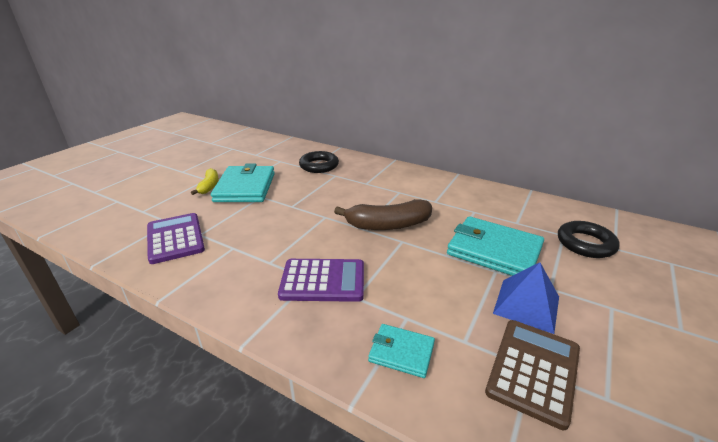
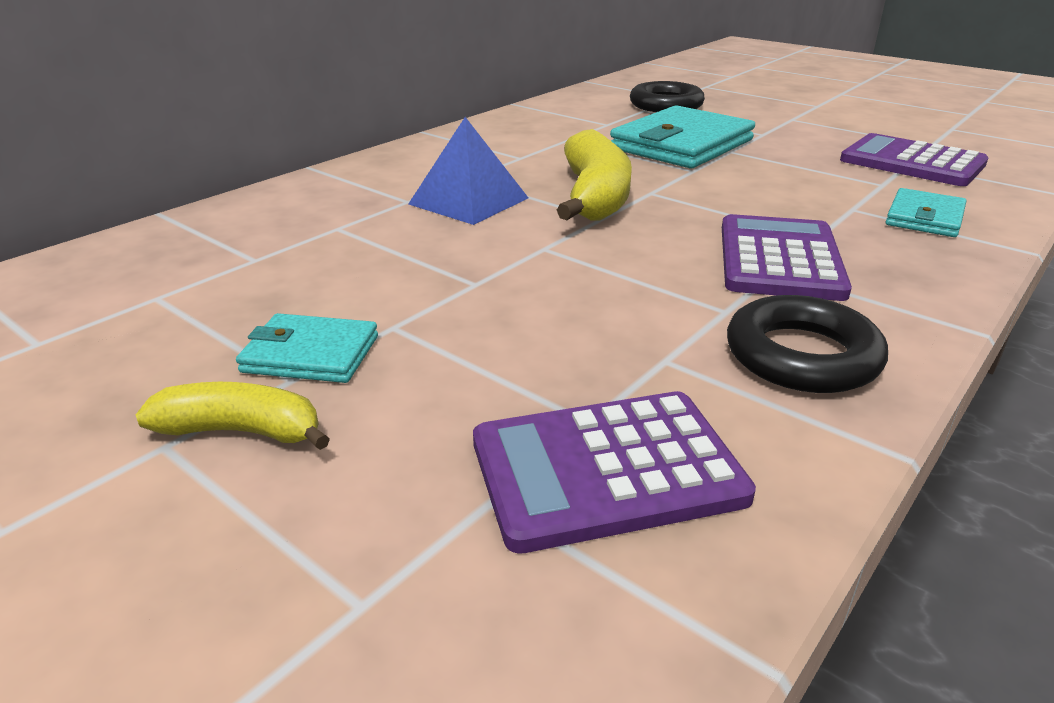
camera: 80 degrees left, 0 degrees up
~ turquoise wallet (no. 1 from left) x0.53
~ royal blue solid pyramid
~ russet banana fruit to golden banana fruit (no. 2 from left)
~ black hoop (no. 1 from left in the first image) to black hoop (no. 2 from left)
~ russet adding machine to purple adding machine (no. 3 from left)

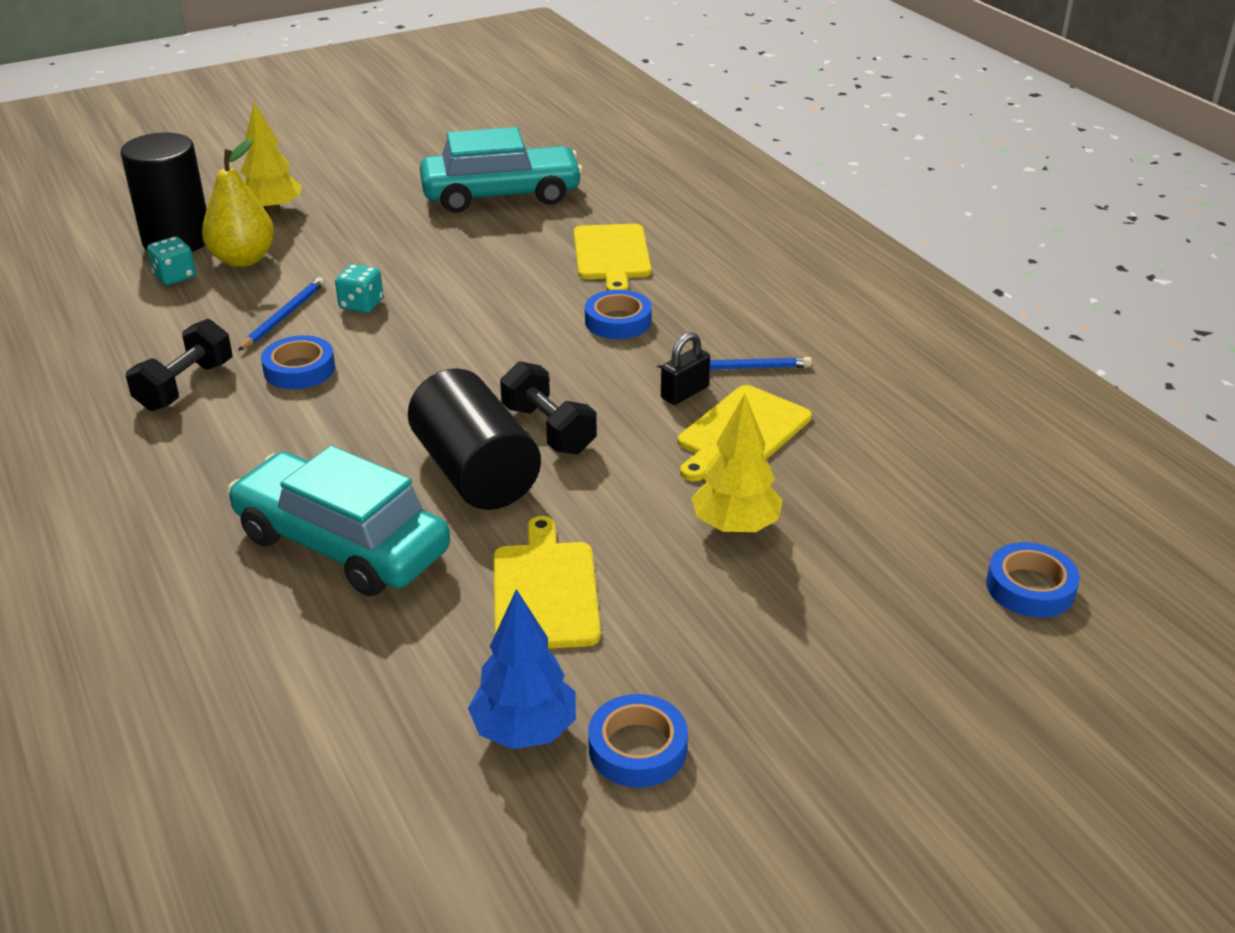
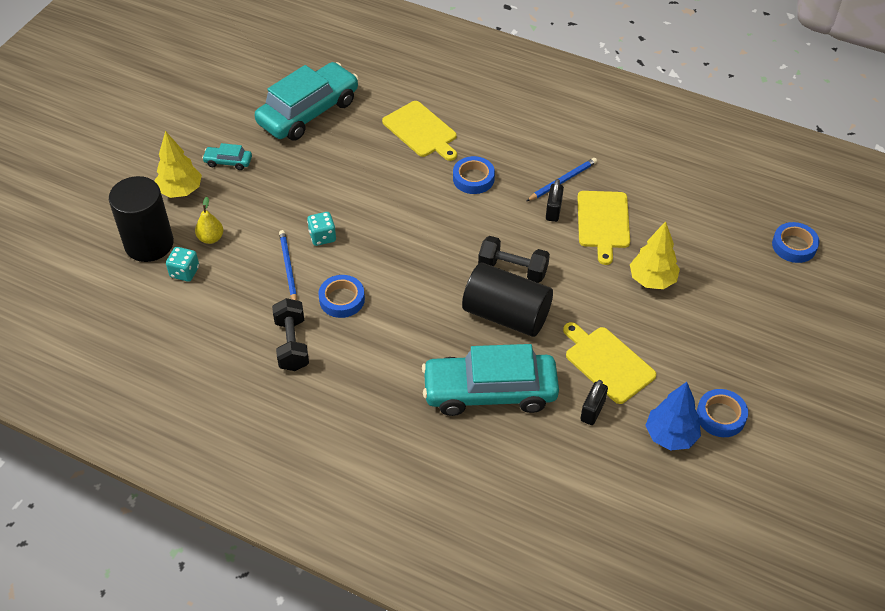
camera: 35 degrees left, 15 degrees up
~ golden pear fruit x0.57
+ turquoise automobile (no. 1 from left)
+ black lock (no. 2 from left)

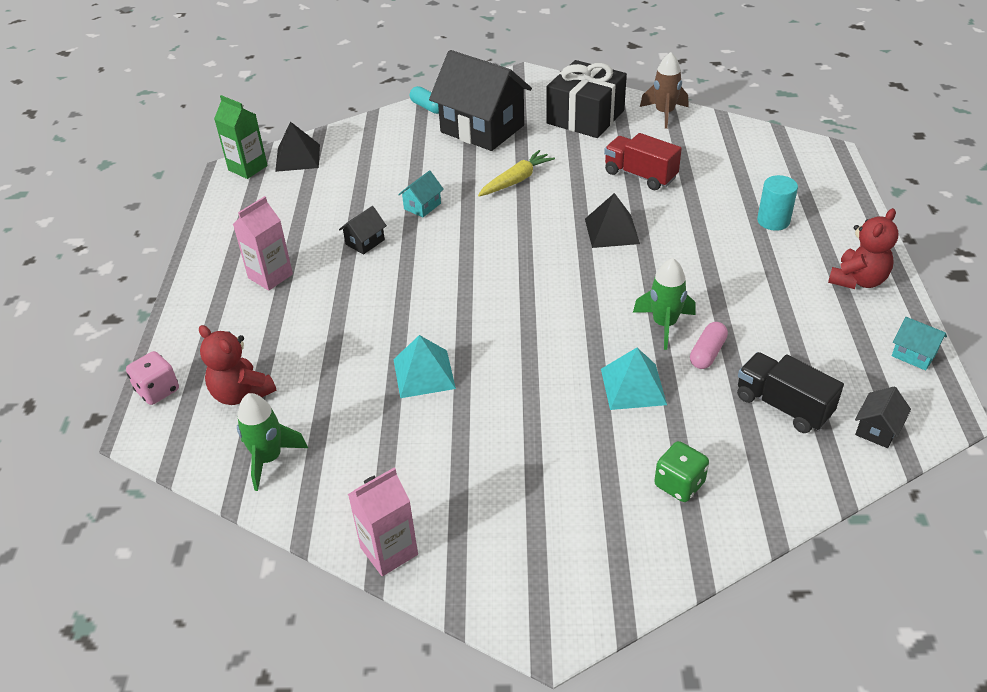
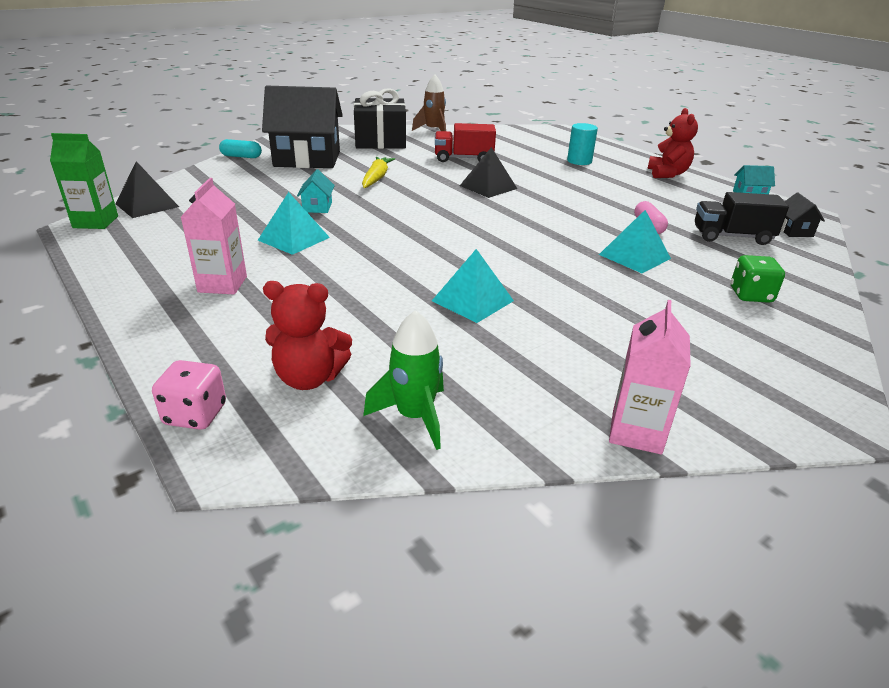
camera: 40 degrees left, 10 degrees down
~ black cottage (no. 1 from left) to turquoise solid pyramid (no. 1 from left)
- emerald spaceship (no. 2 from left)

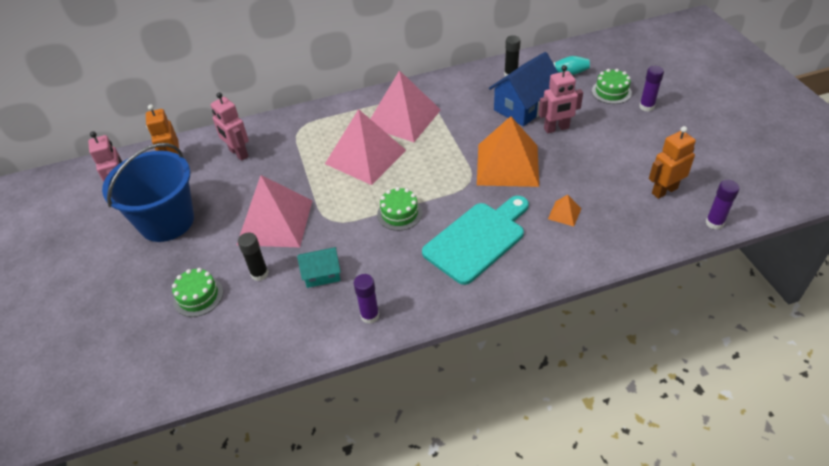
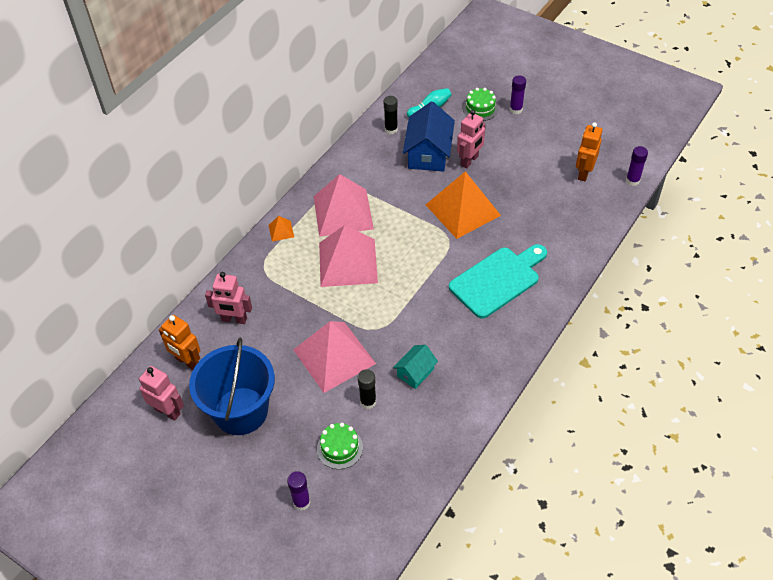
camera: 40 degrees left, 5 degrees up
~ orange solid pyramid (no. 2 from left in the first image) to orange solid pyramid (no. 1 from left)
~ purple glue (no. 1 from left)
~ turquoise bread board 45 degrees clockwise
- emerald layer cake (no. 2 from left)

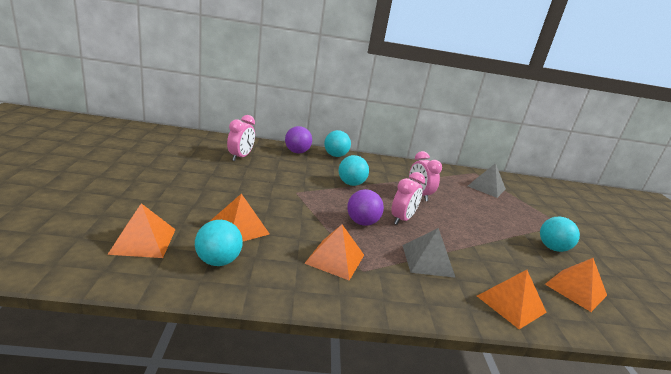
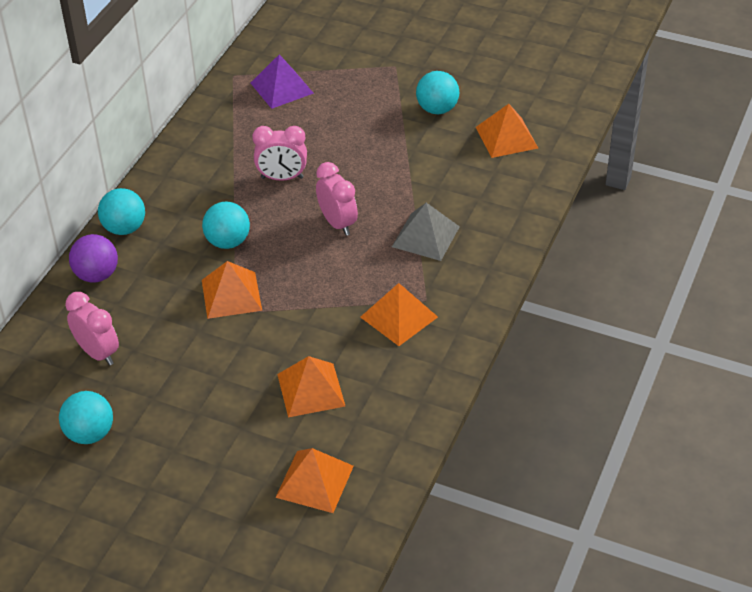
camera: 60 degrees left, 20 degrees up
~ turquoise sphere (no. 1 from left)
~ orange solid pyramid (no. 4 from left in the first image) to orange solid pyramid (no. 1 from left)
~ grey solid pyramid (no. 2 from left) to purple solid pyramid
- purple sphere (no. 2 from left)

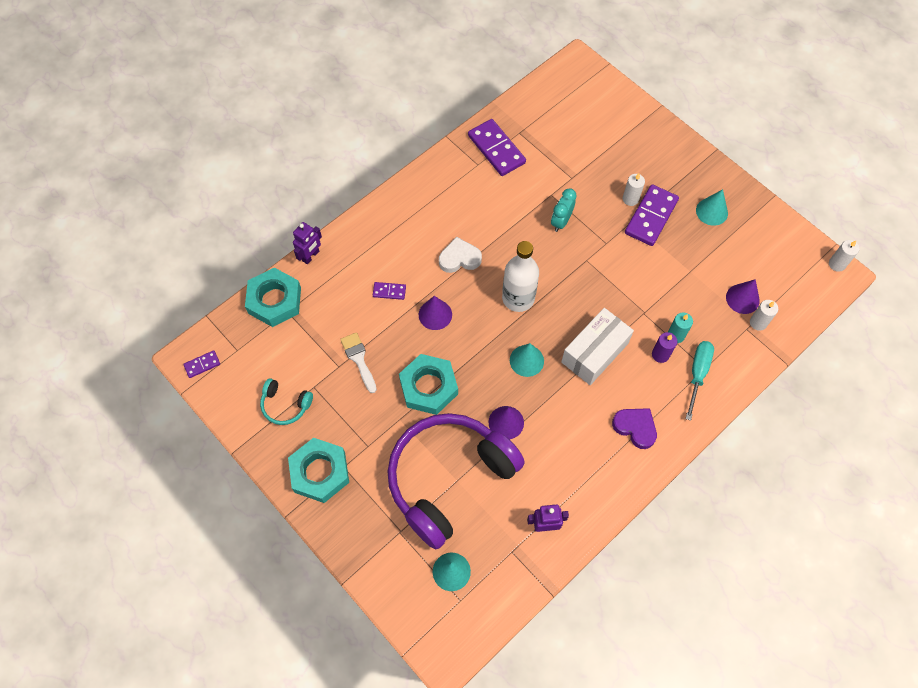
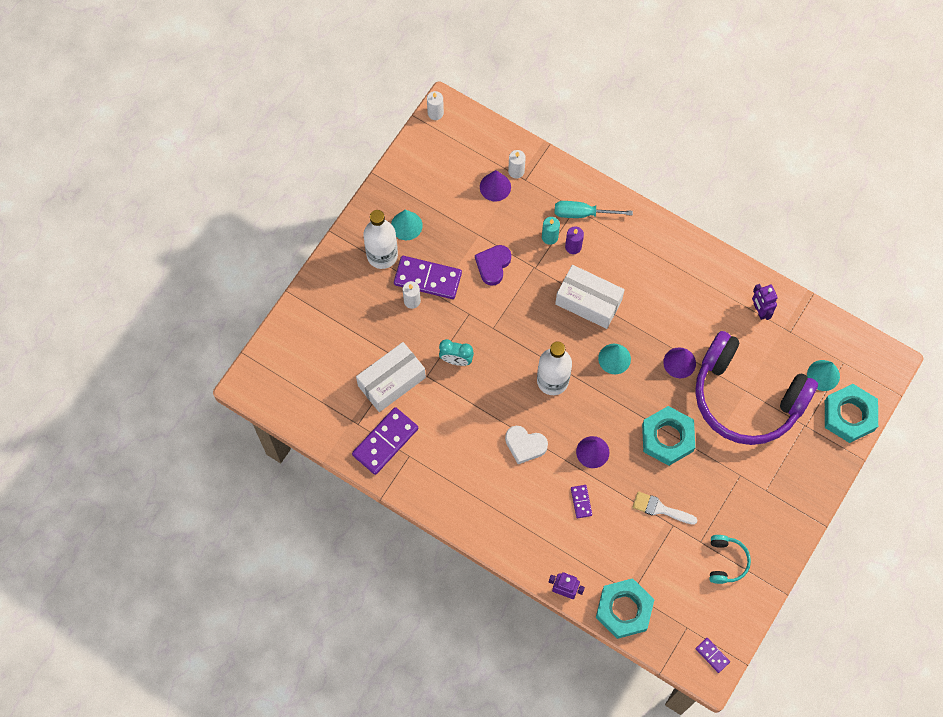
camera: 105 degrees left, 5 degrees up
+ snow-white package (no. 1 from left)
+ snow-white flask (no. 1 from left)
~ purple heart shape
~ snow-white heart shape 45 degrees counterclockwise
~ snow-white paint brush 60 degrees clockwise
~ turquoise hex nut (no. 2 from left in the first image) to turquoise hex nut (no. 3 from left)

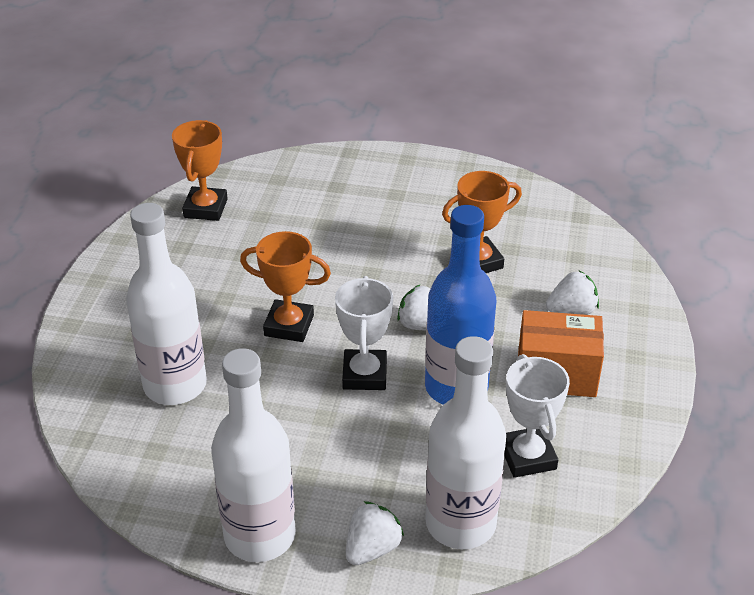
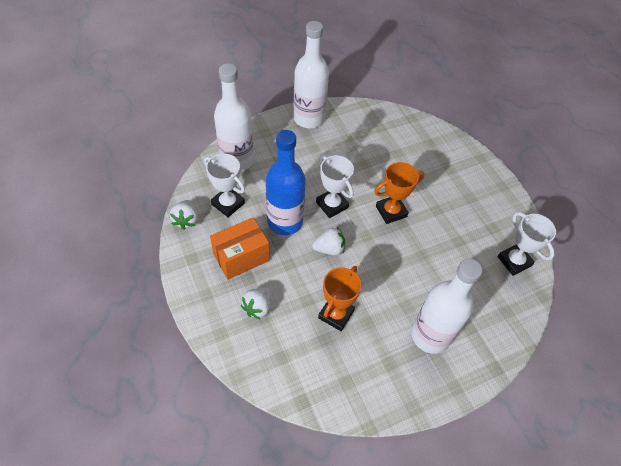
camera: 140 degrees right, 15 degrees up
~ snow-white toy strawberry (no. 1 from left)
~ snow-white flask (no. 1 from left in the first image) to snow-white flask (no. 3 from left)
~ orange prize cup (no. 1 from left) to snow-white prize cup (no. 3 from left)

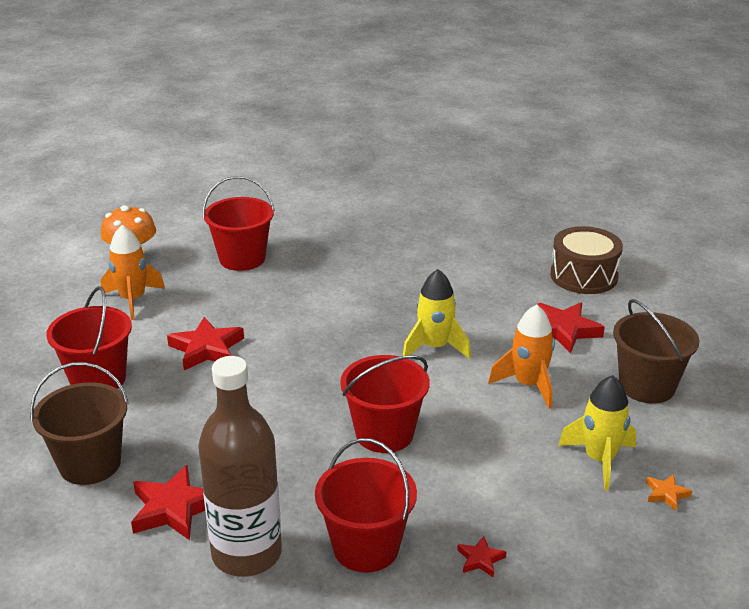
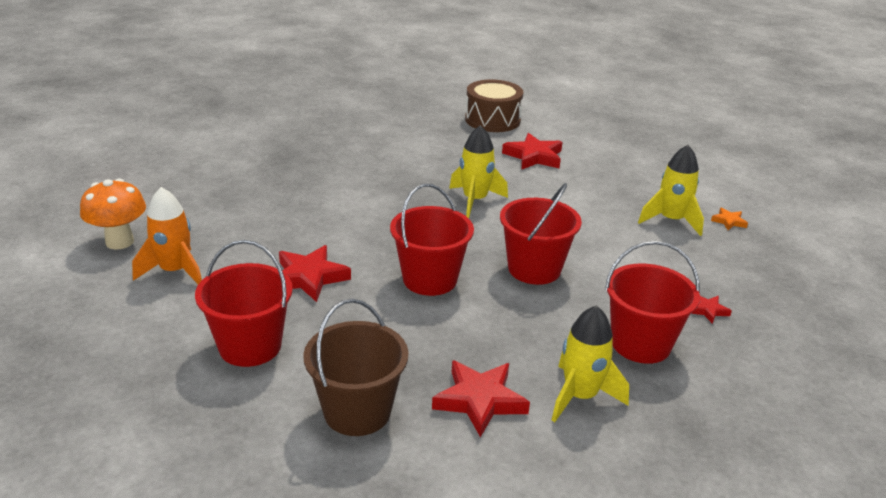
camera: 45 degrees left, 0 degrees up
~ red pail (no. 2 from left)
~ russet flask to golden spaceship (no. 2 from left)
- orange spaceship (no. 2 from left)
- russet pail (no. 2 from left)

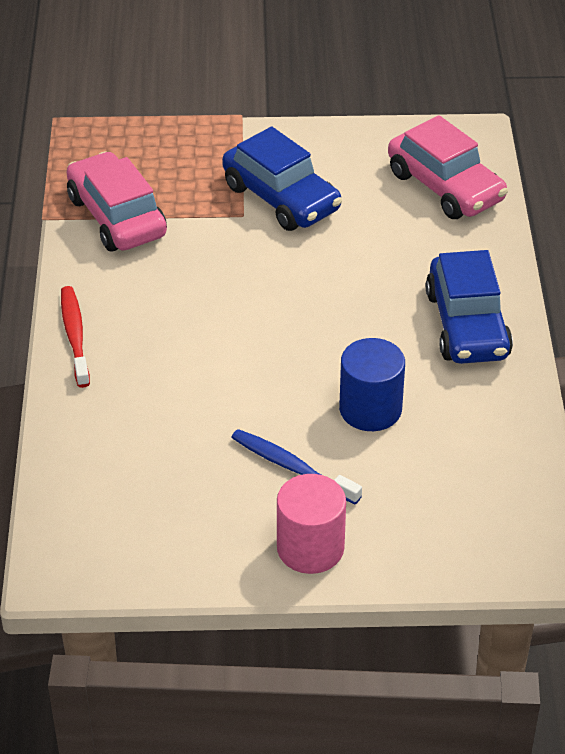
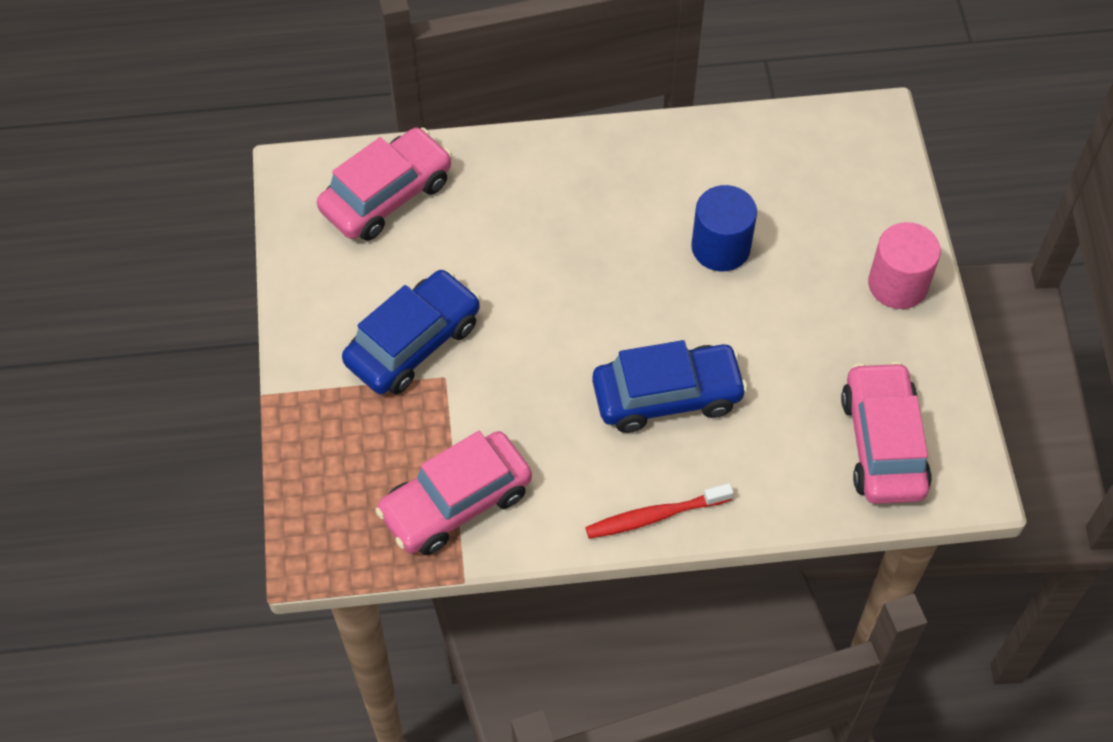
camera: 95 degrees left, 15 degrees up
~ royal blue automobile (no. 2 from left)
+ rose-pink automobile (no. 3 from left)
- royal blue toothbrush

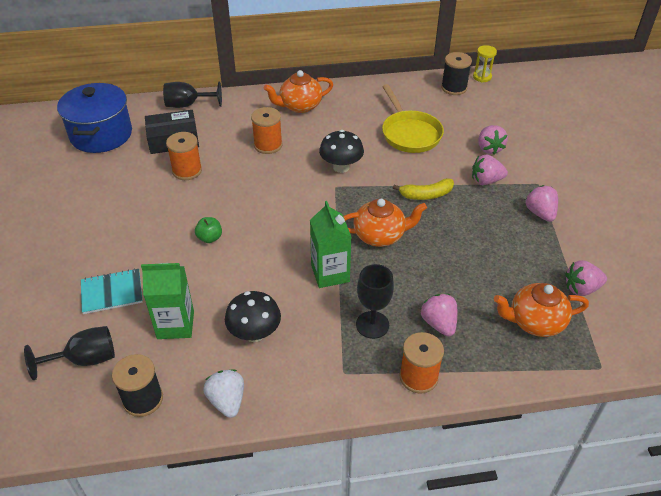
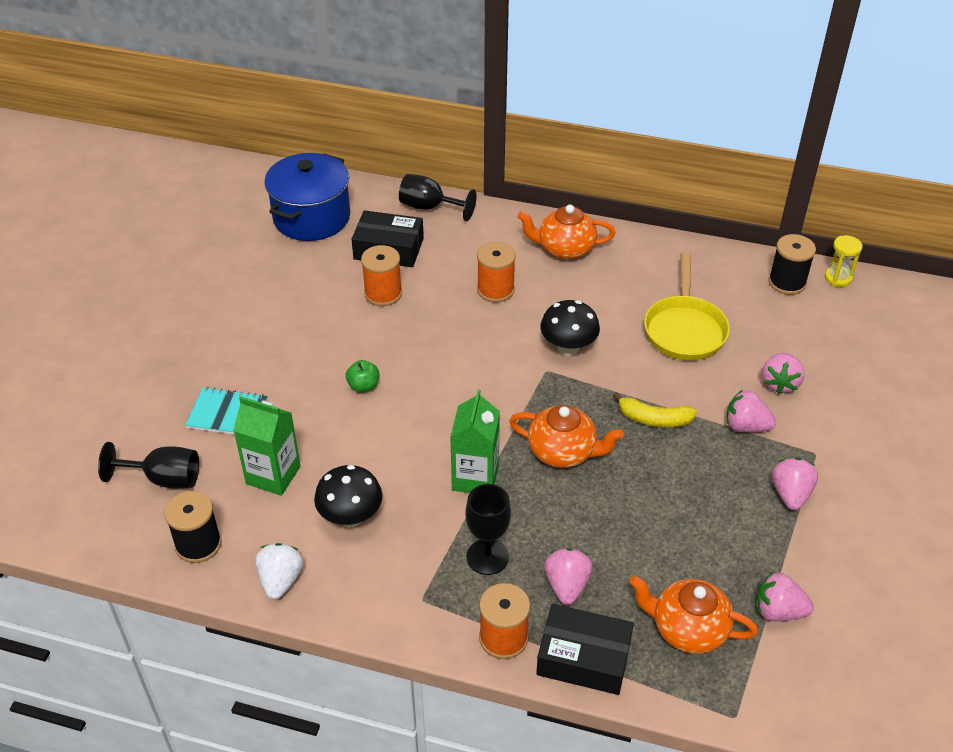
camera: 25 degrees right, 0 degrees up
+ black package (no. 2 from left)

